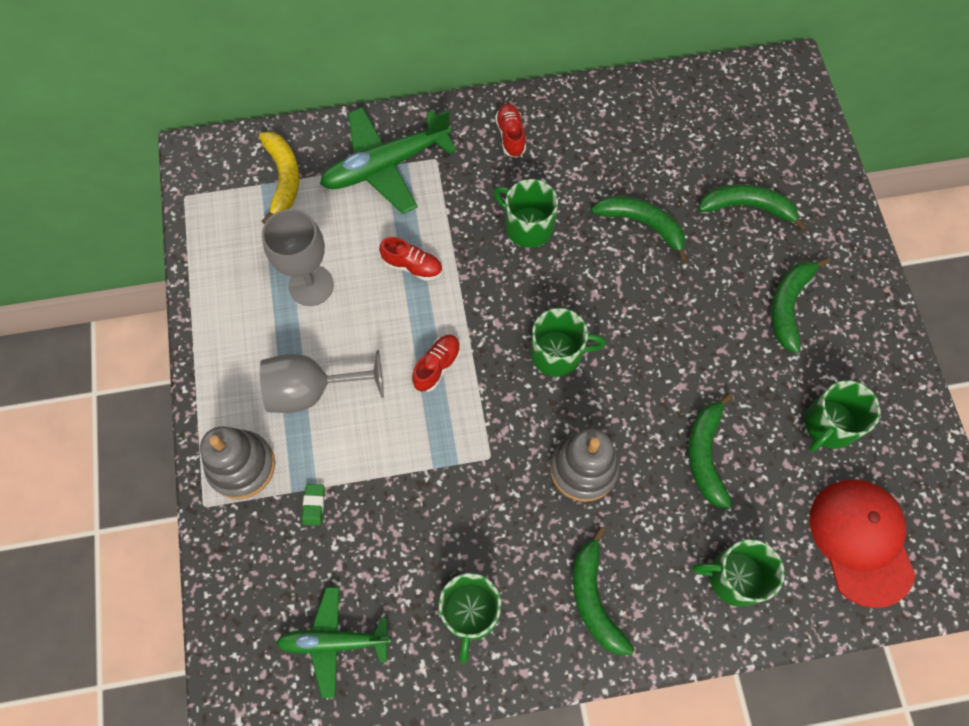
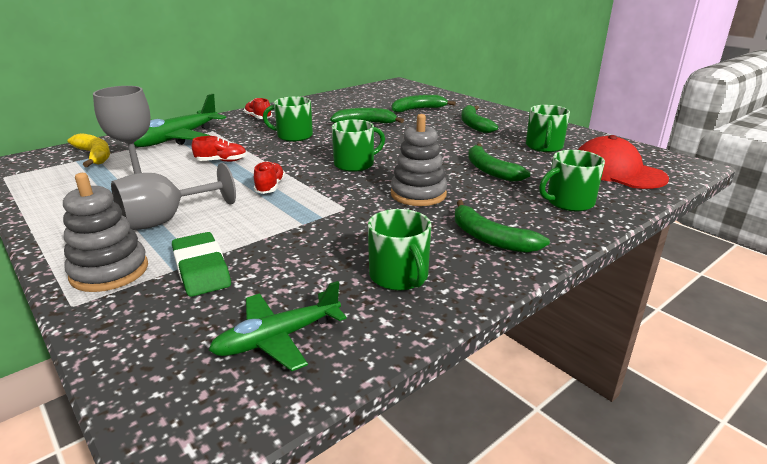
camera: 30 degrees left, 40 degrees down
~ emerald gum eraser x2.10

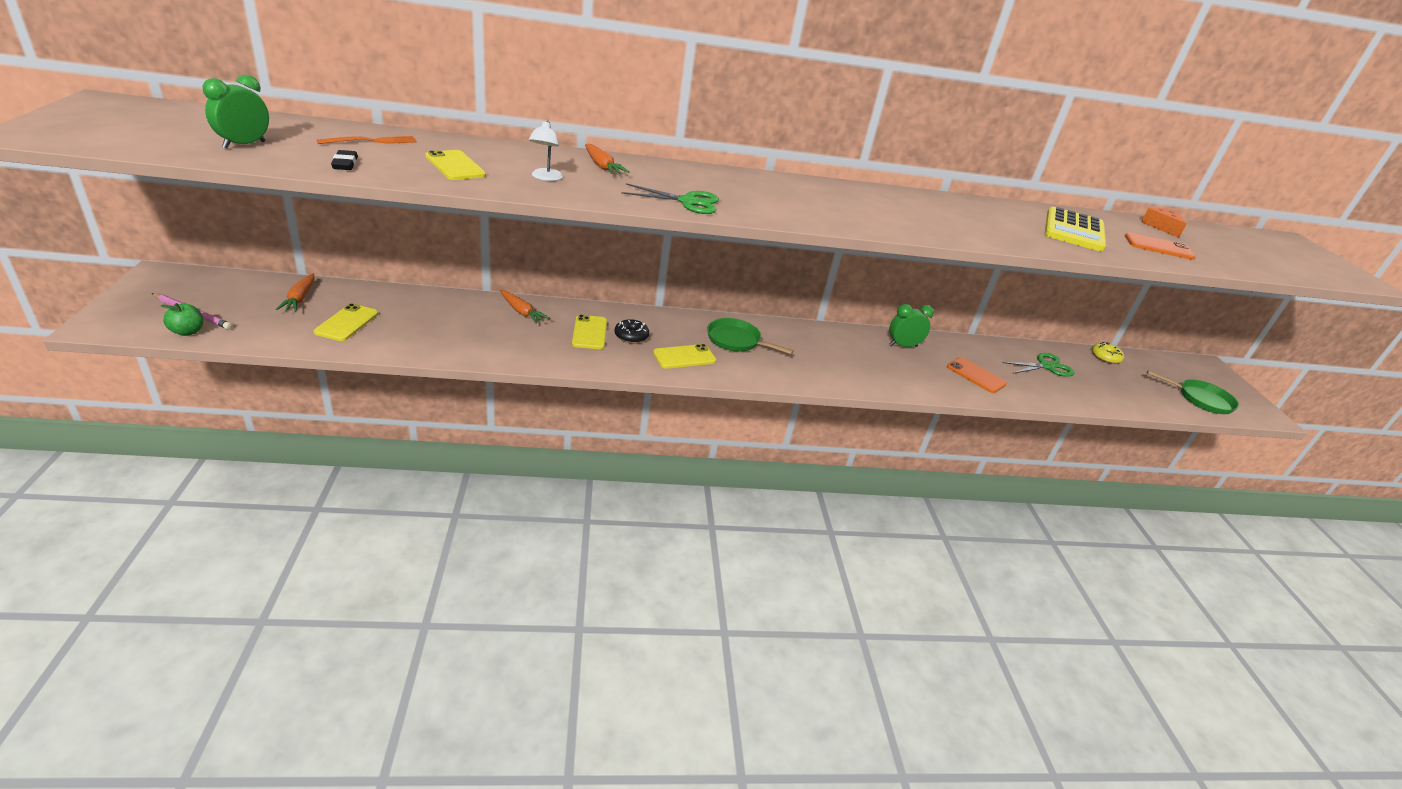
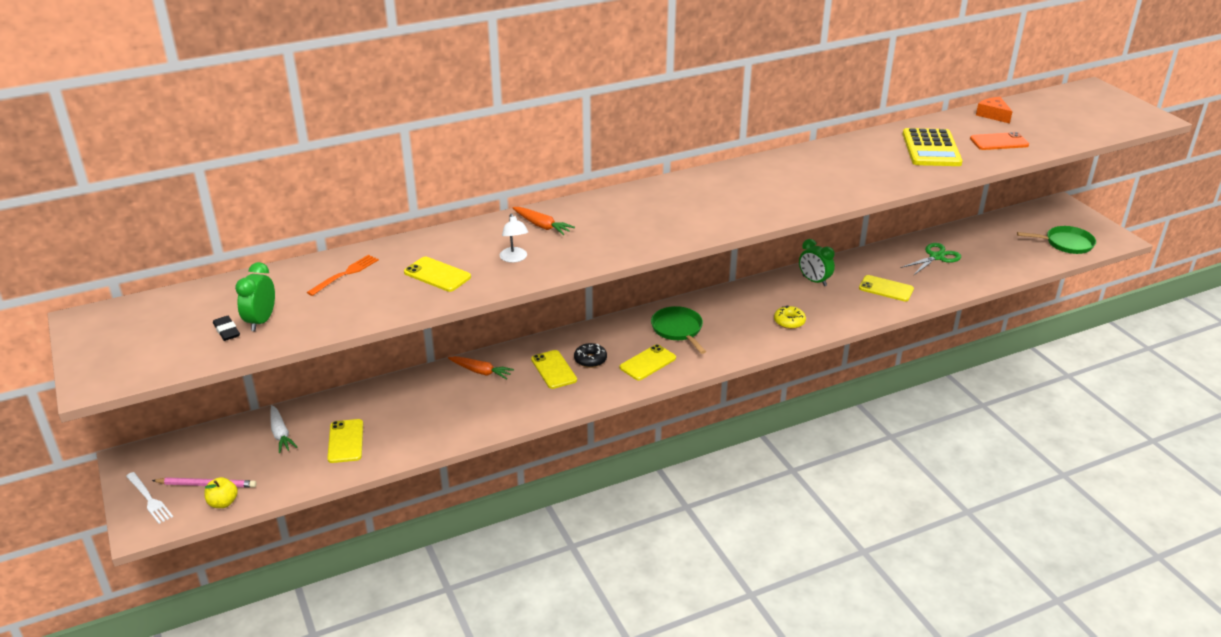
camera: 15 degrees left, 0 degrees up
+ snow-white dinner fork
~ emerald toy apple to golden toy apple
~ black gum eraser
~ orange carrot (no. 1 from left) to snow-white carrot
~ emerald skillet (no. 1 from left) 60 degrees clockwise
~ golden doughnut
~ emerald bedside clock (no. 2 from left) 105 degrees counterclockwise
~ orange smartphone (no. 1 from left) to golden smartphone (no. 5 from left)
- emerald pair of scissors (no. 1 from left)

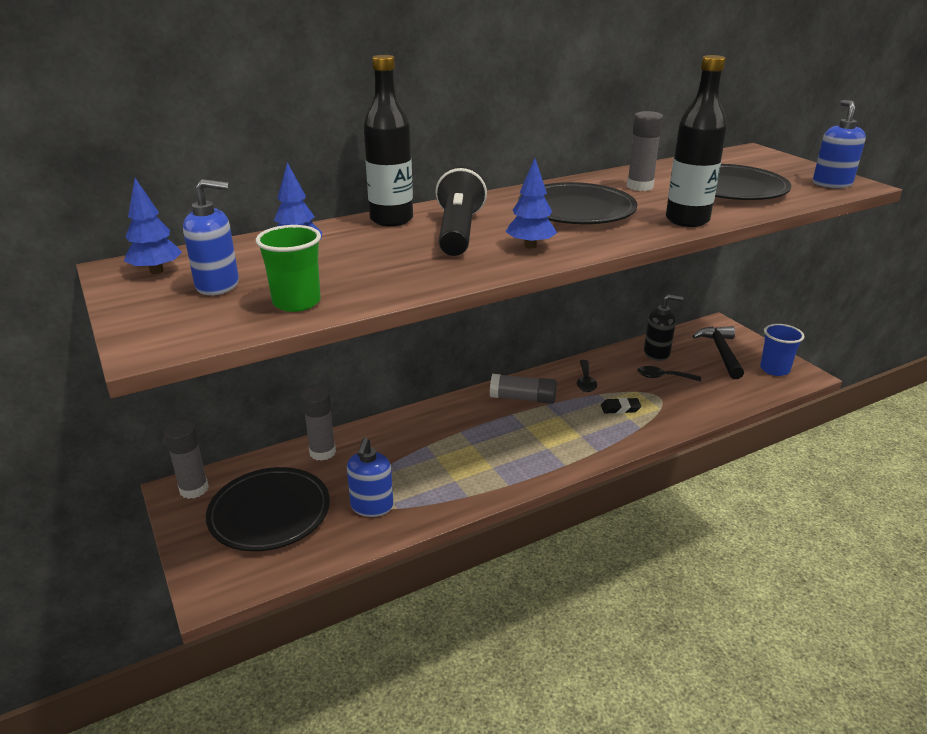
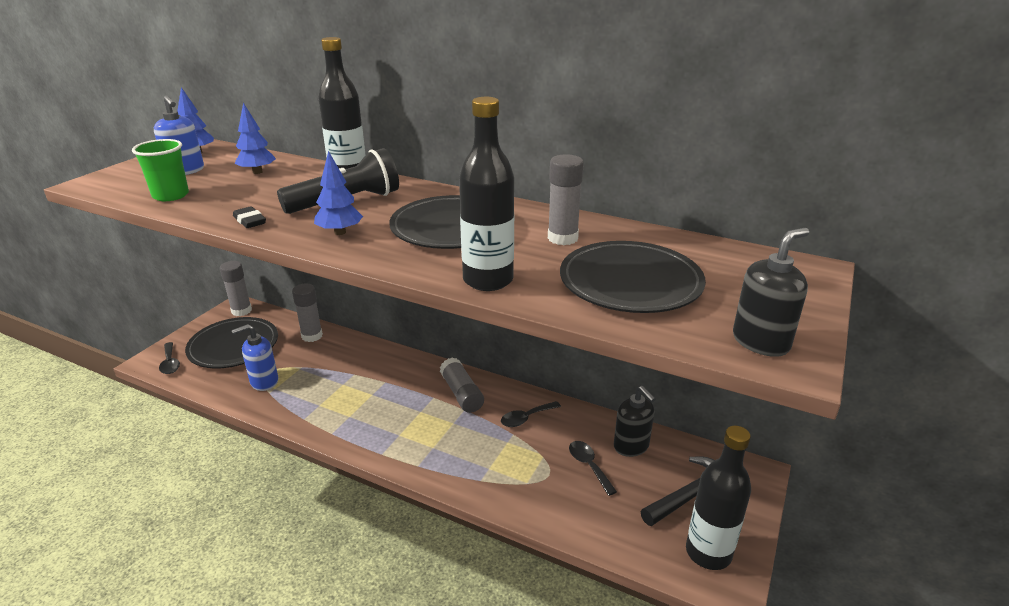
camera: 55 degrees right, 0 degrees up
+ black teaspoon (no. 1 from left)
~ black gum eraser
~ royal blue beaker to black flask (no. 3 from left)
~ royal blue soap dispenser (no. 3 from left) to black soap dispenser (no. 2 from left)

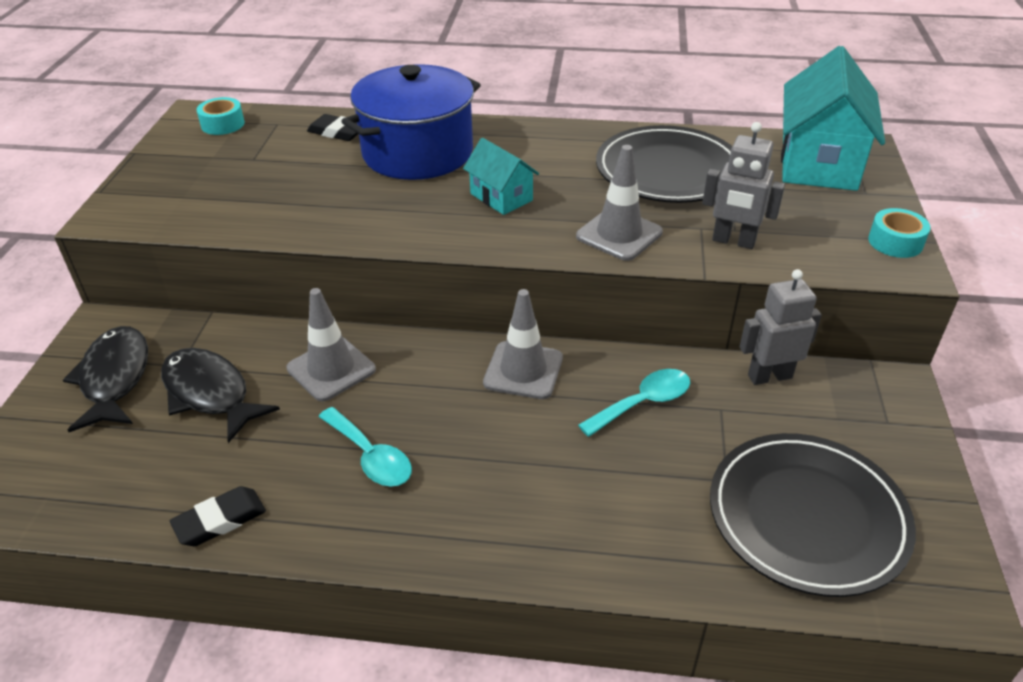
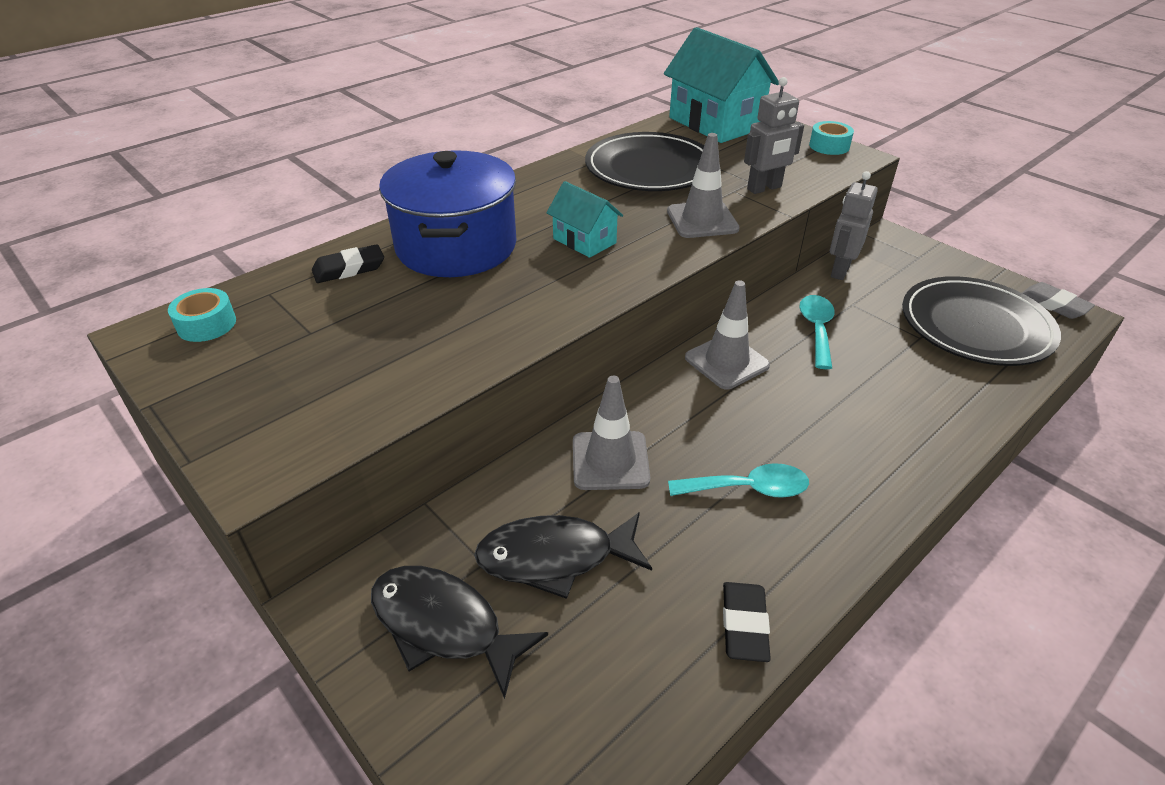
camera: 50 degrees left, 0 degrees up
~ turquoise cottage (no. 1 from left) 45 degrees clockwise
+ grey gum eraser

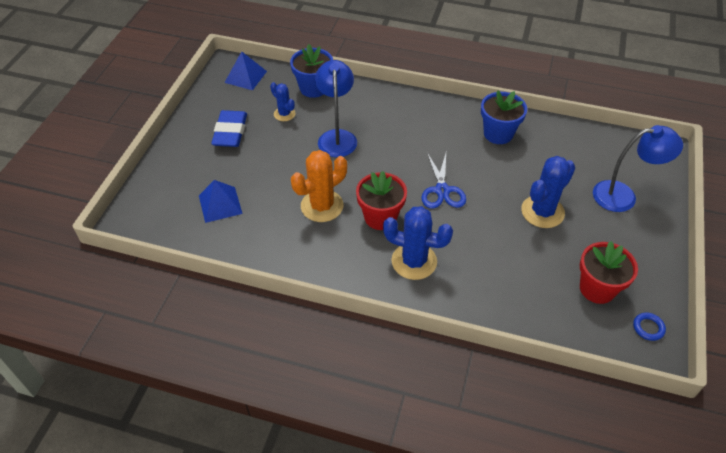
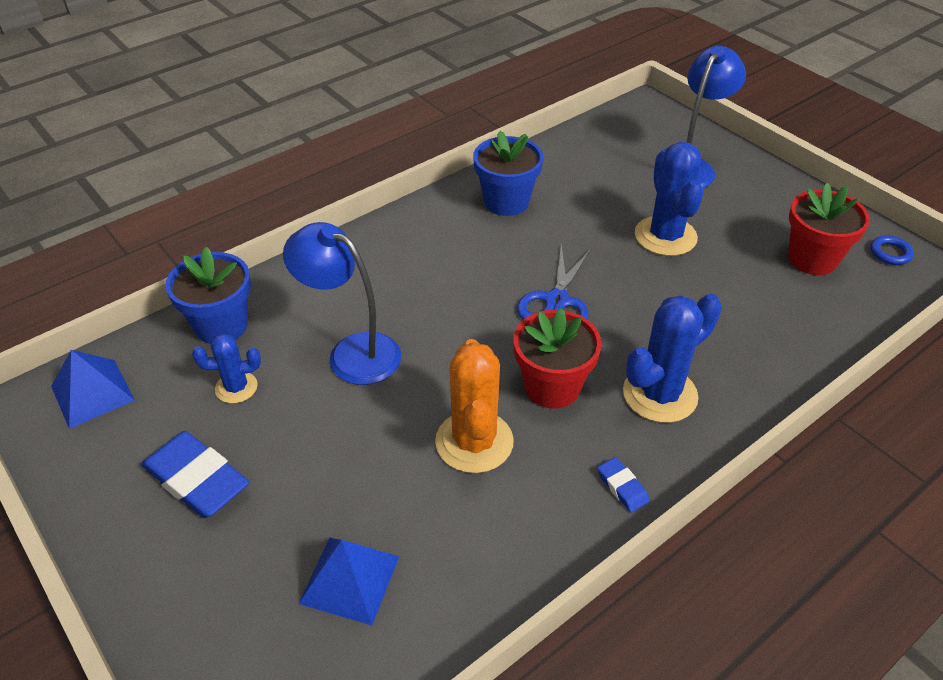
camera: 55 degrees left, 5 degrees down
~ royal blue pair of scissors 75 degrees clockwise
+ royal blue gum eraser (no. 2 from left)

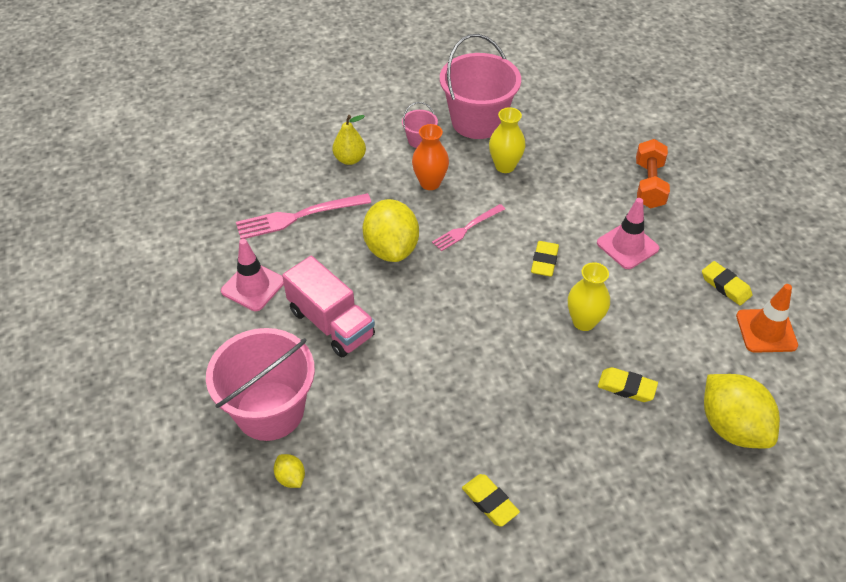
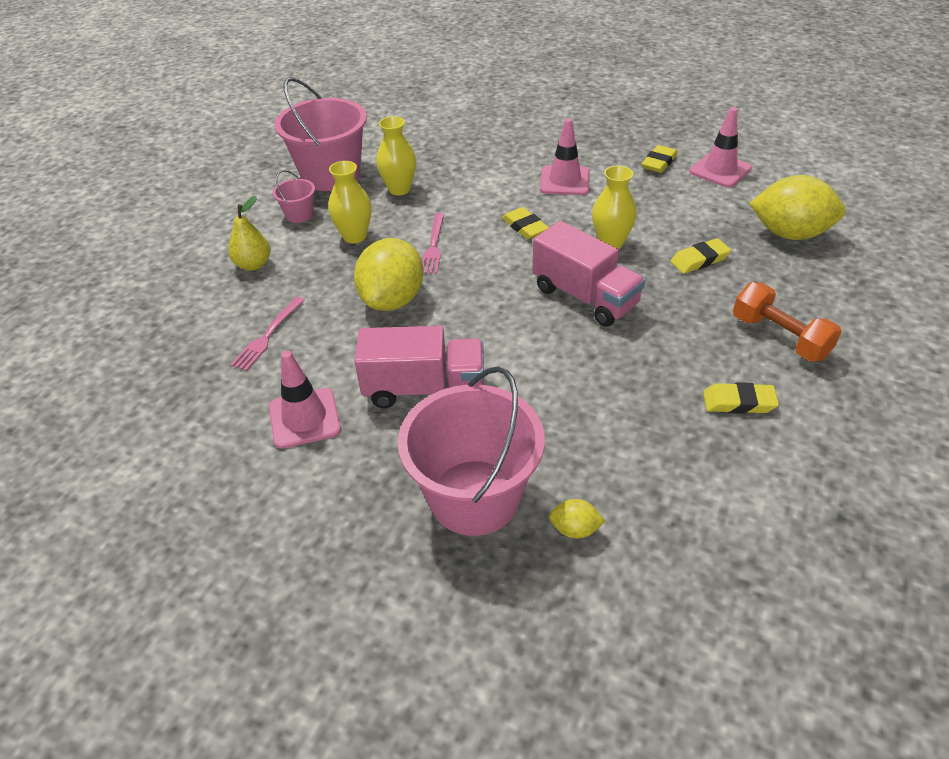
camera: 45 degrees left, 5 degrees down
~ rose-pink dinner fork (no. 1 from left) x0.63
~ orange vase to golden vase (no. 1 from left)
~ golden citrus fruit (no. 2 from left in the first image) 75 degrees clockwise
+ rose-pink toy truck (no. 2 from left)
~ golden gum eraser (no. 4 from left in the first image) 60 degrees counterclockwise
~ orange road cone to rose-pink road cone (no. 3 from left)
~ orange hand weight

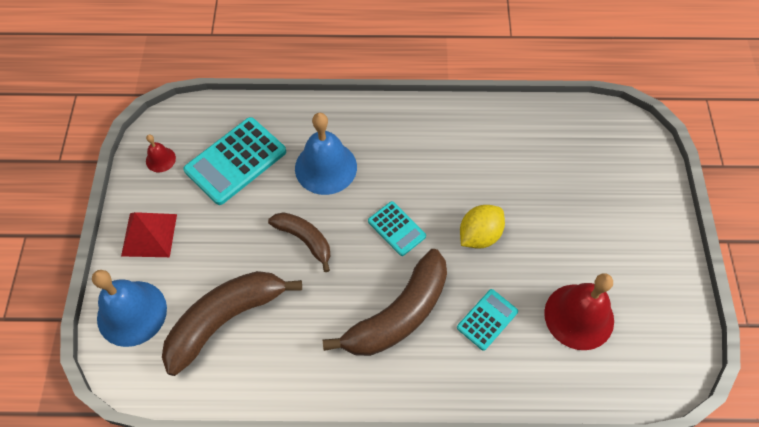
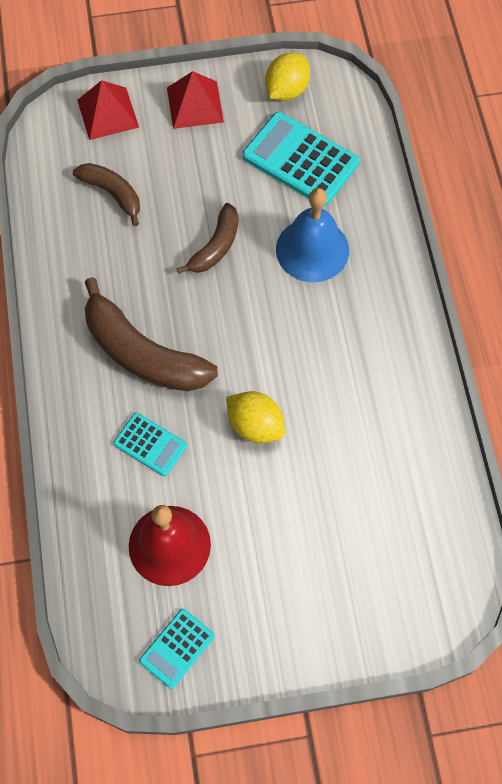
camera: 80 degrees right, 5 degrees up
~ russet banana fruit (no. 1 from left) x0.58
~ royal blue school bell (no. 1 from left) to red solid pyramid (no. 1 from left)
~ turquoise adding machine (no. 2 from left)
~ red school bell (no. 1 from left) to golden citrus fruit (no. 2 from left)

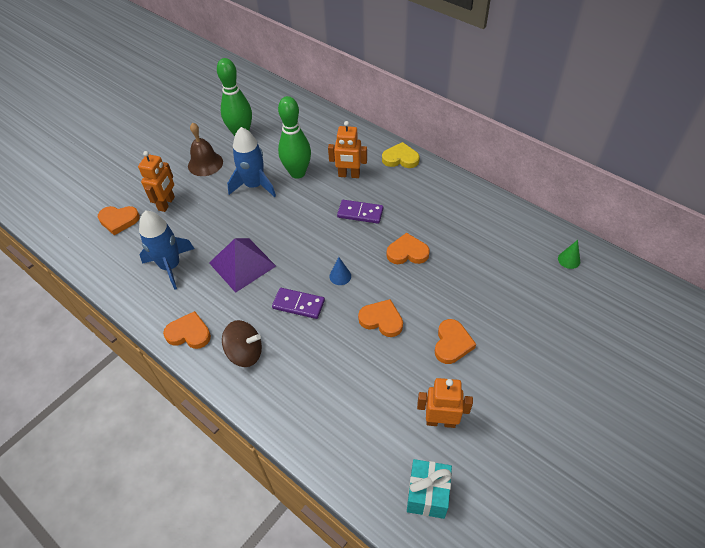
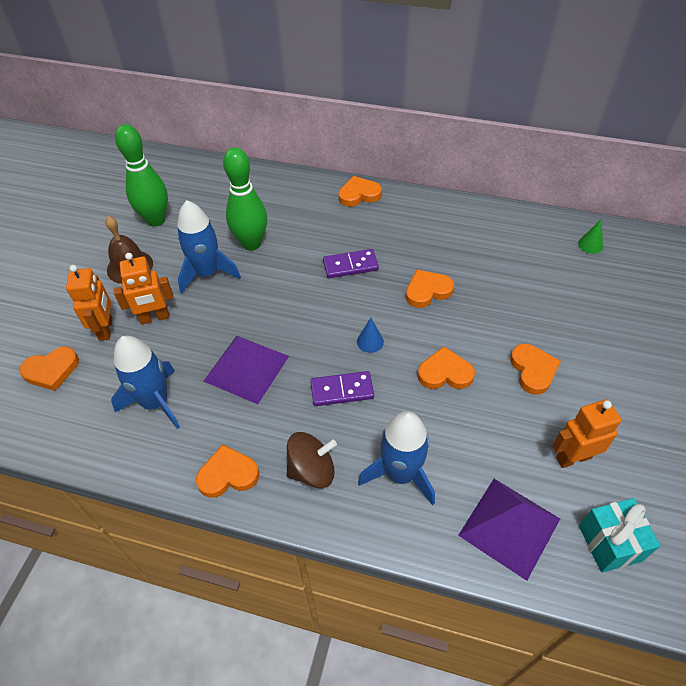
camera: 25 degrees left, 0 degrees up
~ orange toy robot (no. 2 from left)
~ golden heart shape to orange heart shape (no. 3 from left)
+ royal blue spaceship (no. 3 from left)
+ purple solid pyramid (no. 2 from left)

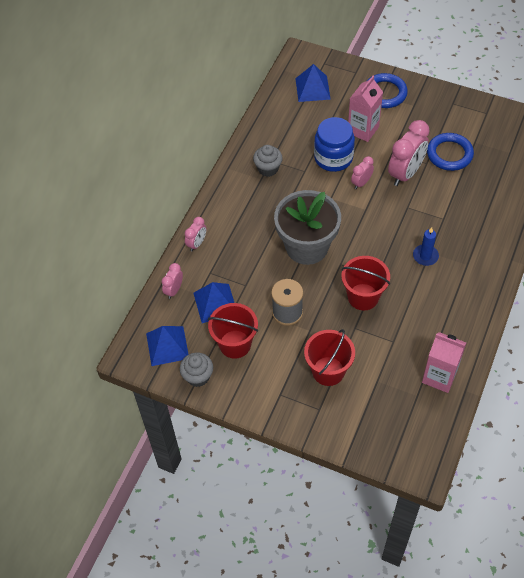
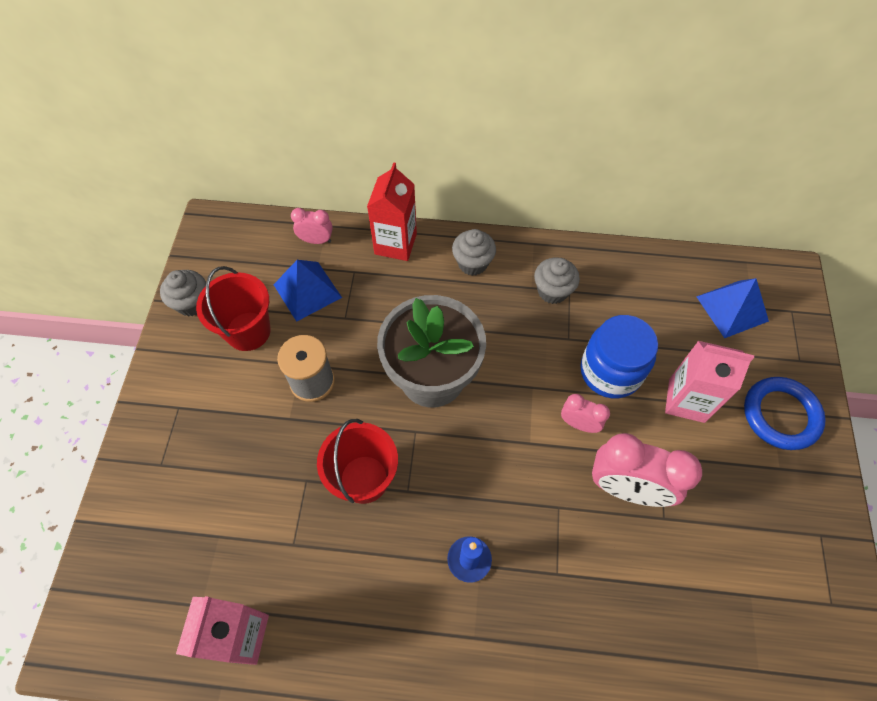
camera: 70 degrees right, 5 degrees up
~ rose-pink bedside clock (no. 2 from left) to red milk carton
+ grey fairy cake (no. 2 from left)
- royal blue solid pyramid (no. 1 from left)
- red pail (no. 2 from left)
- royal blue hoop (no. 2 from left)

